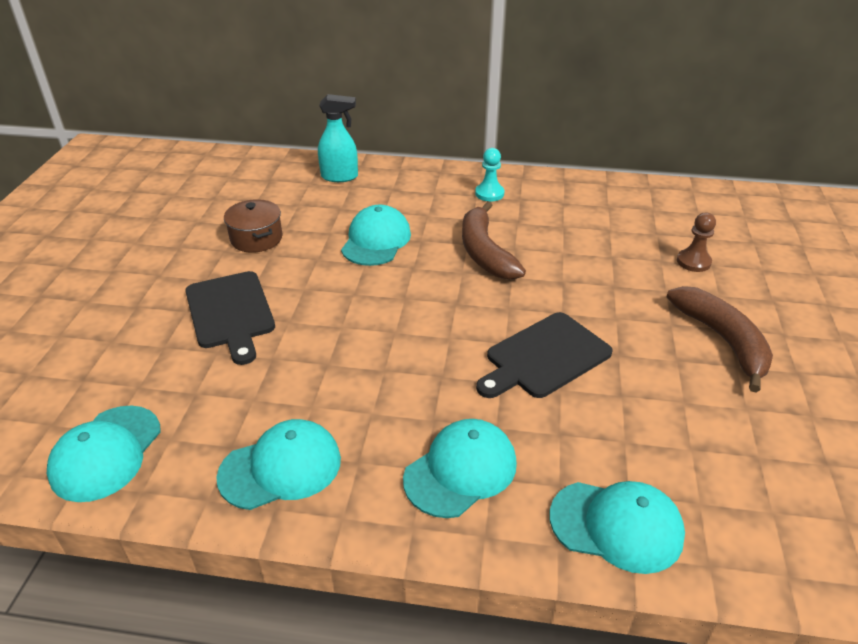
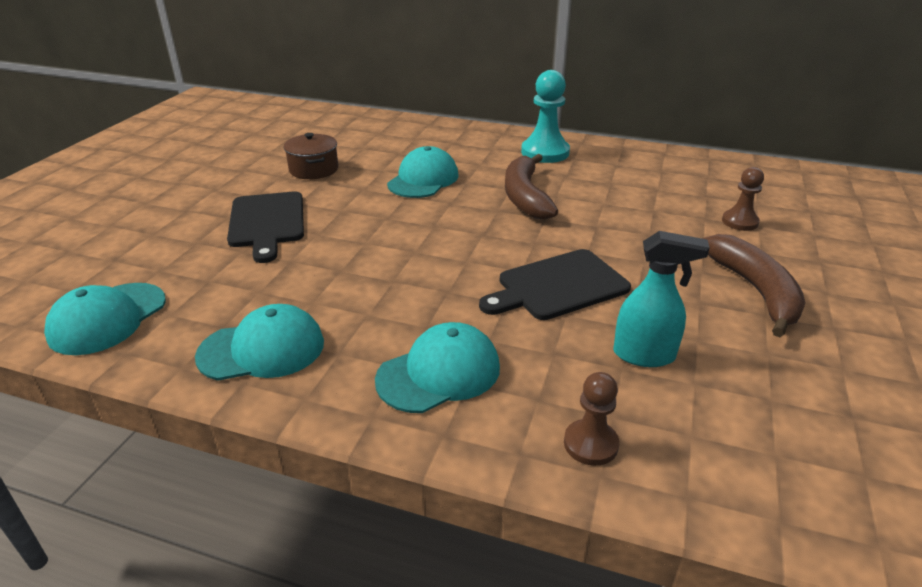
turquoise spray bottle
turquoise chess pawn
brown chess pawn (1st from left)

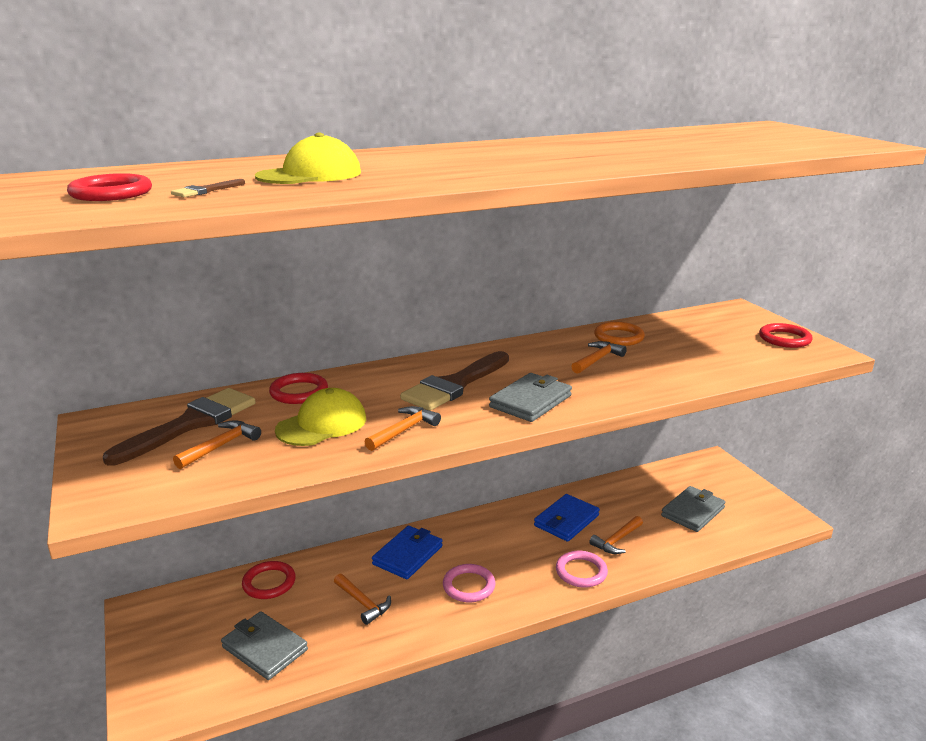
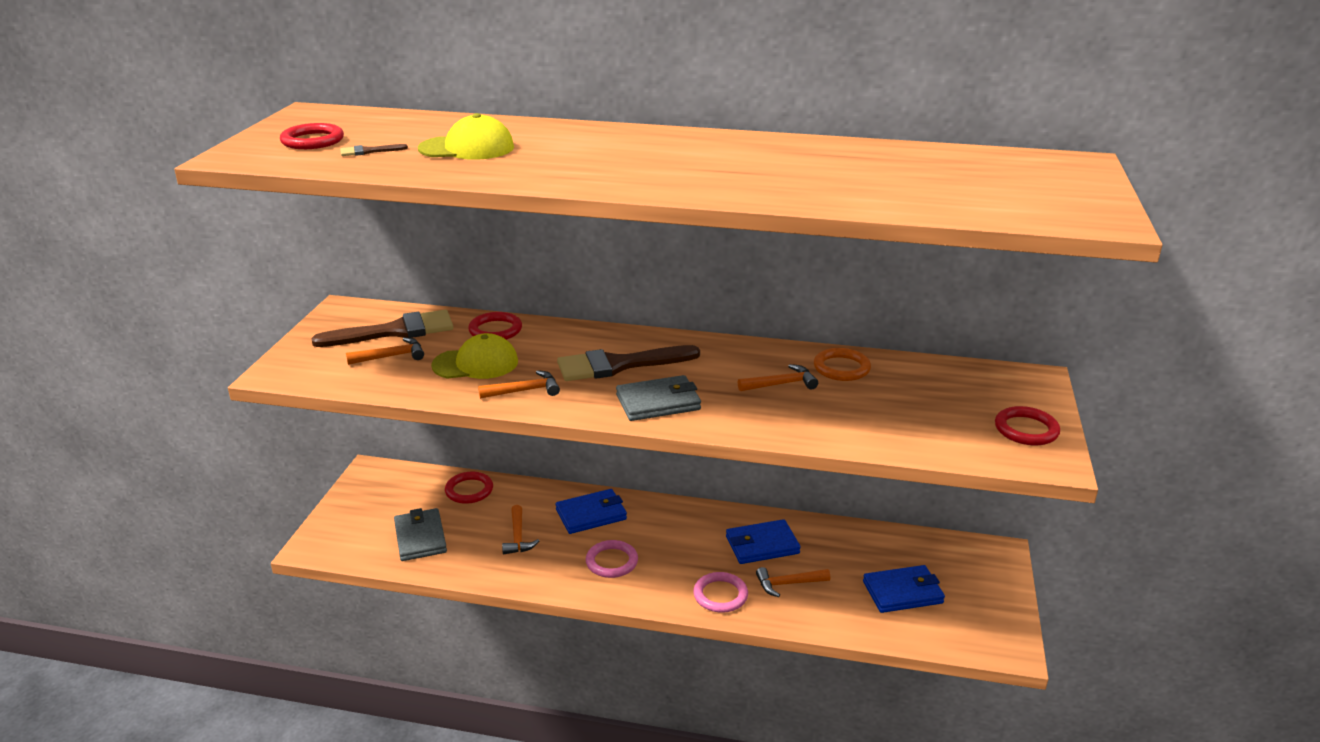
cobalt card wallet (3rd from left)

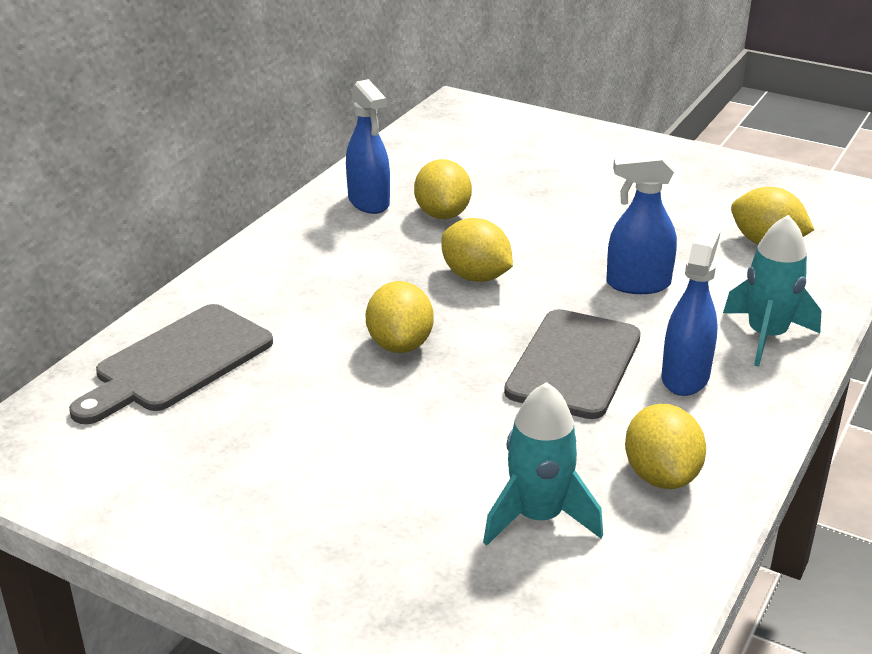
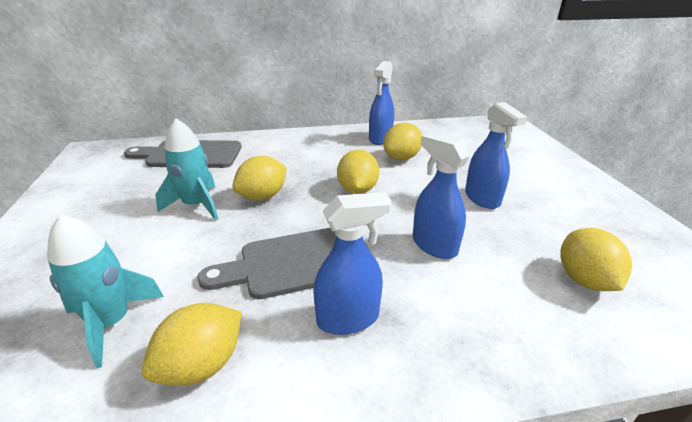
turquoise toy rocket (2nd from left)
cobalt spray bottle (4th from left)

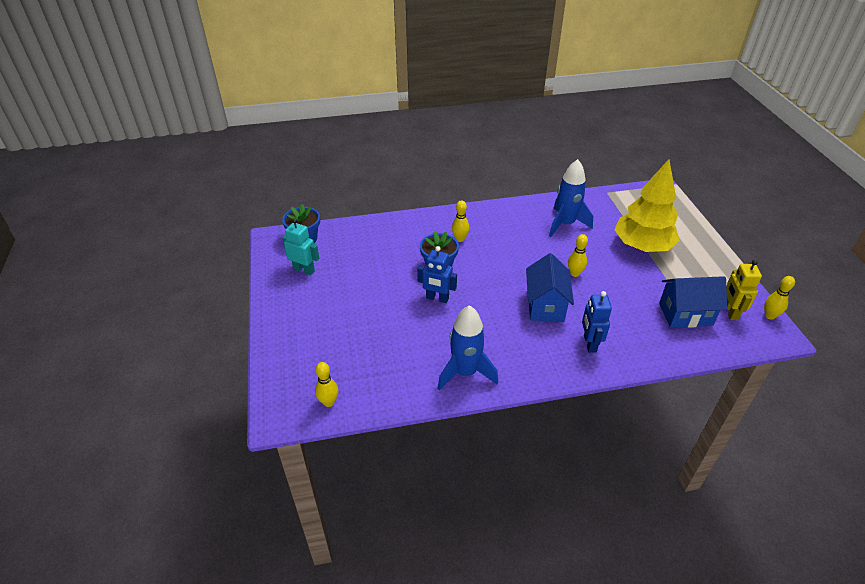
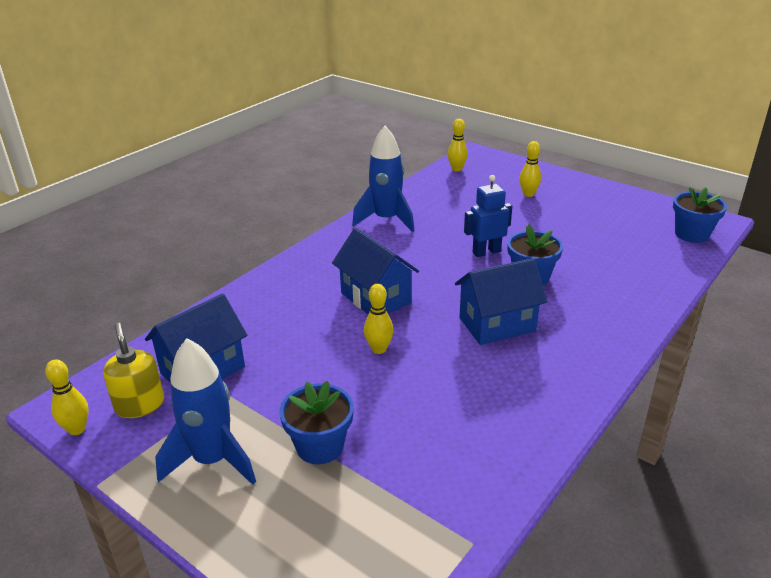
turquoise robot
yellow skittle (4th from left)
cobalt toy rocket (1st from left)
cobalt robot (2nd from left in the first image)
cobalt potted plant (1st from left)
yellow pump bottle
cobalt toy house (3rd from left)

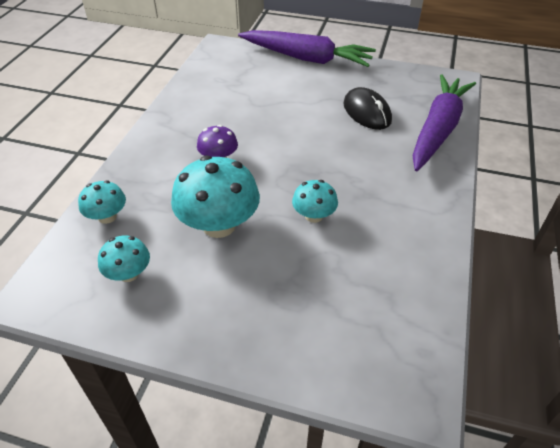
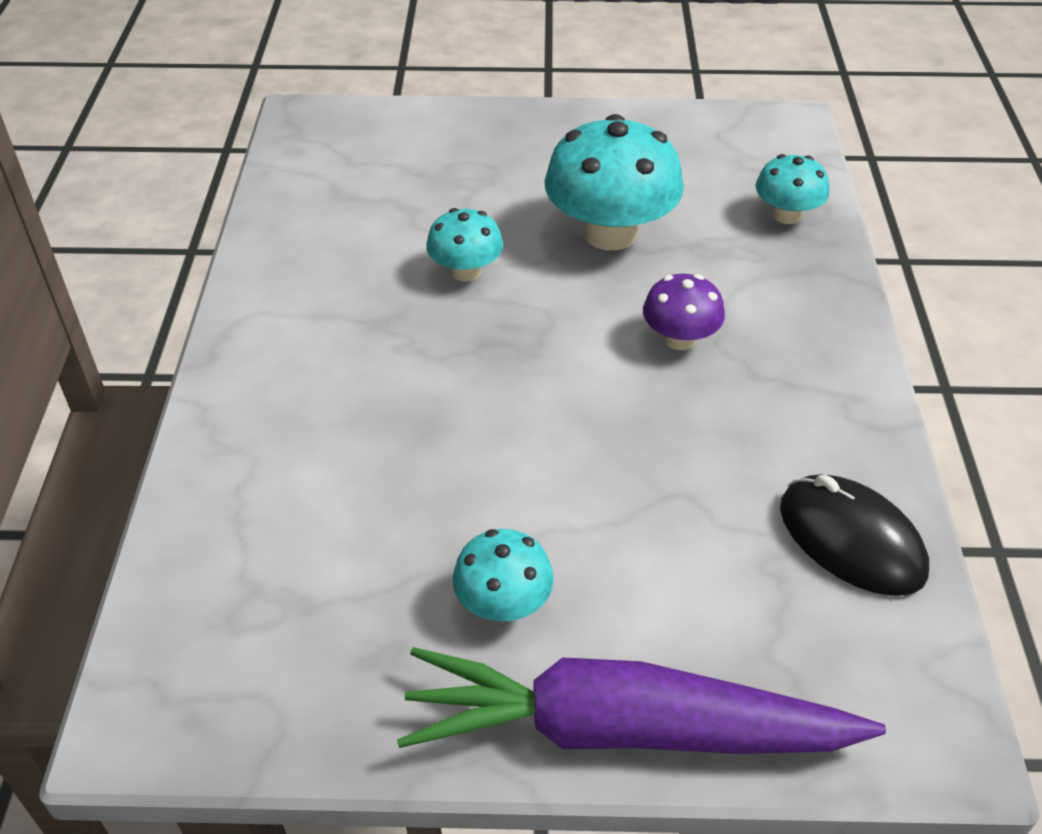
turquoise fungus (2nd from left)
jet-black computer mouse
royal purple root vegetable (2nd from left in the first image)

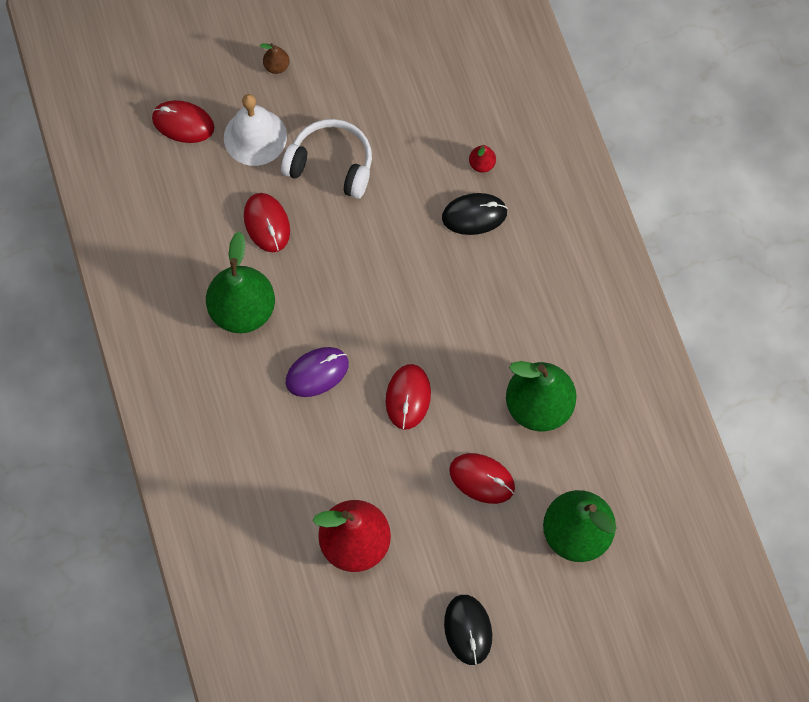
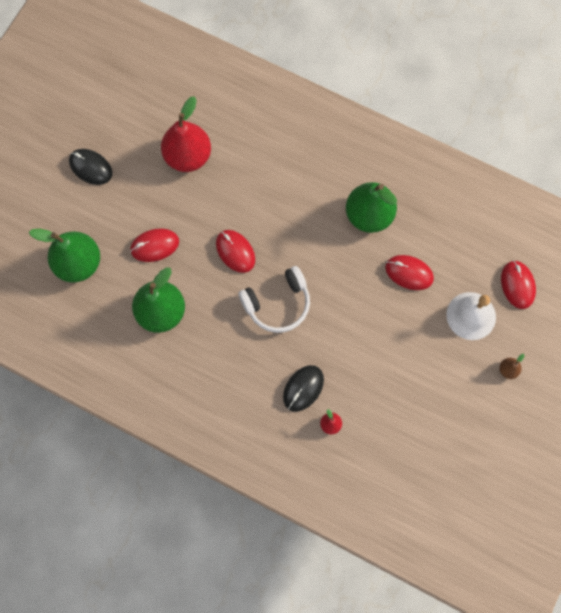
crimson computer mouse (4th from left)
white headphones
royal purple computer mouse

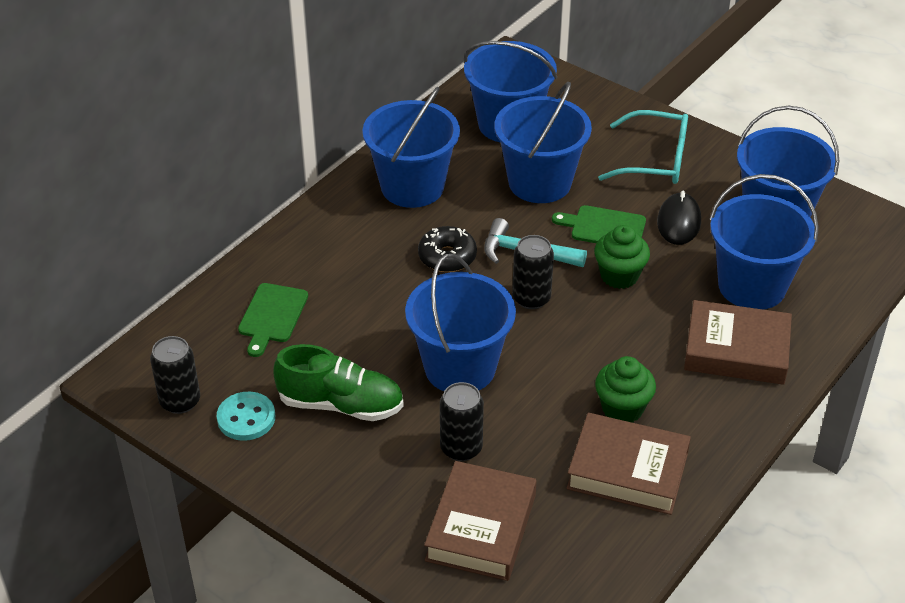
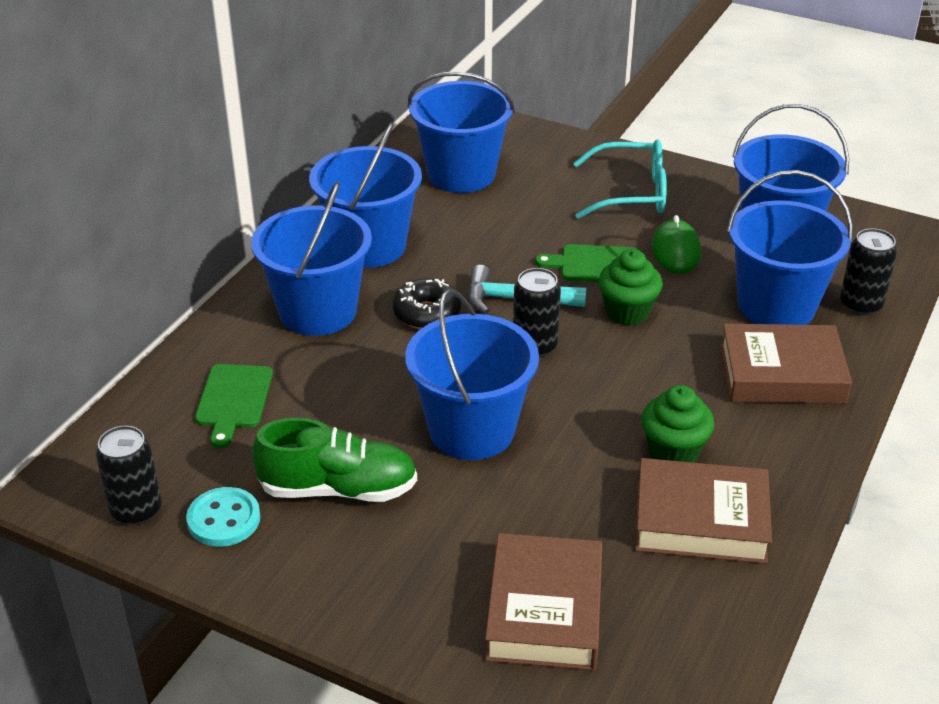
jet-black soda can (3rd from left)
cobalt sand bucket (1st from left)
green computer mouse

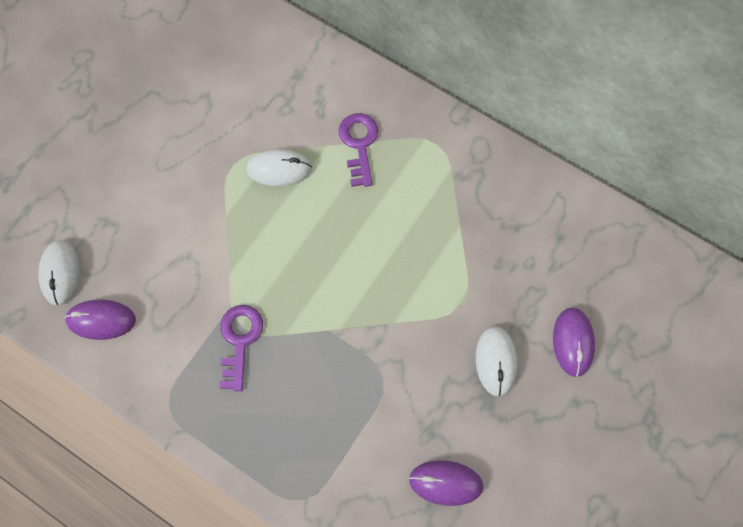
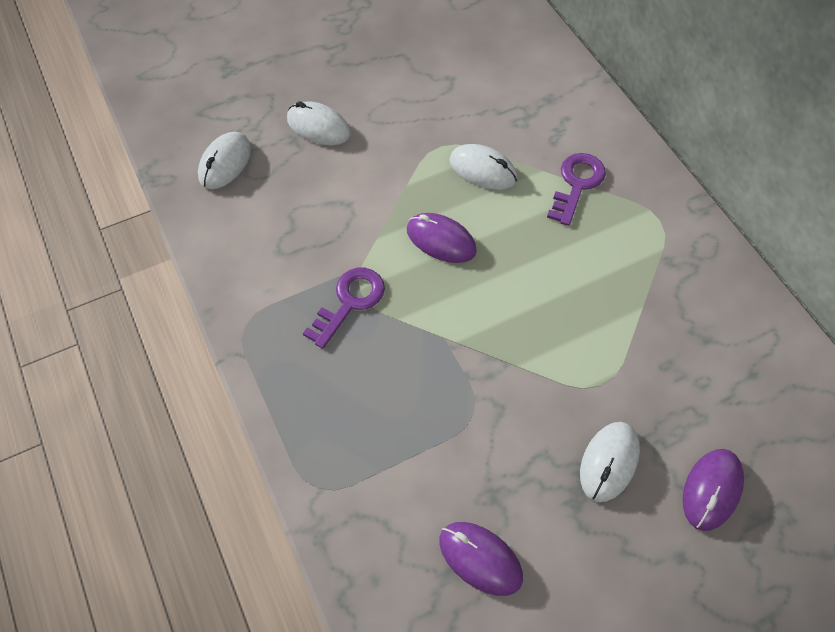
royal purple computer mouse (1st from left)
white computer mouse (2nd from left)

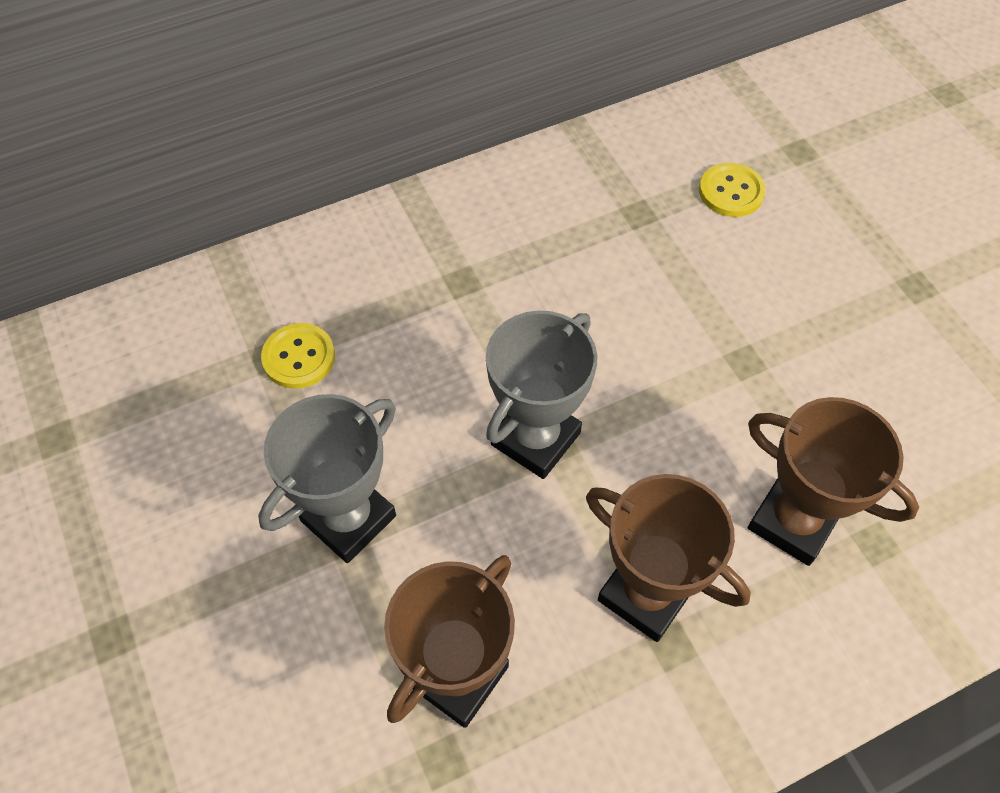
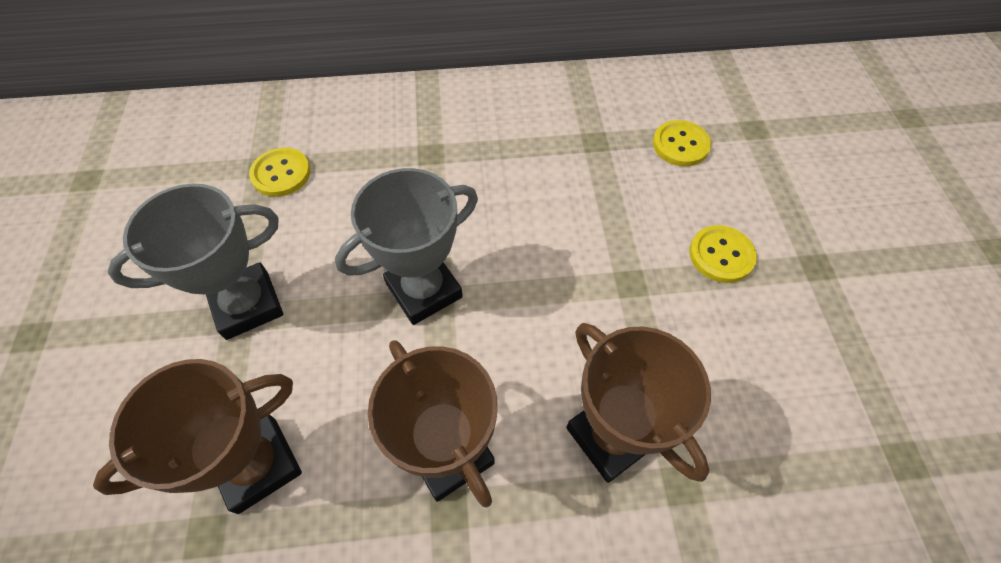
yellow shirt button (3rd from left)

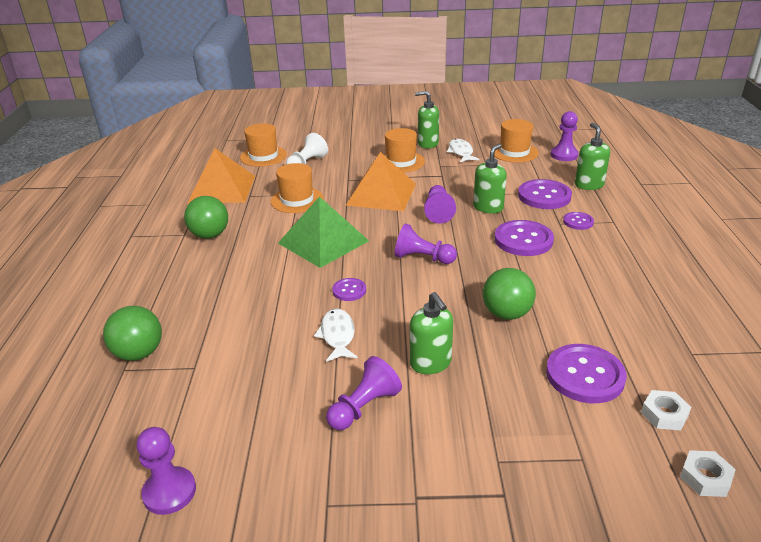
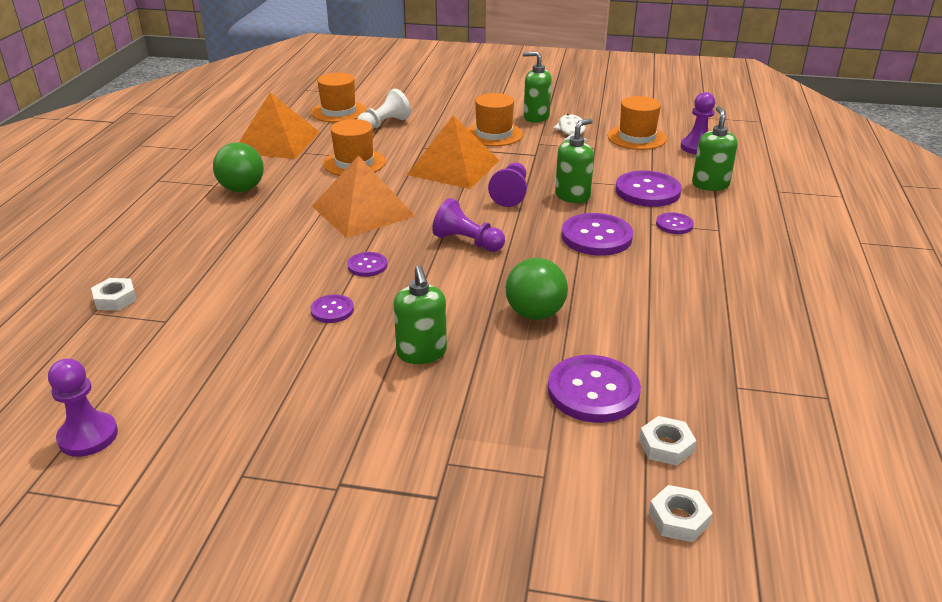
white nut (1st from left)
orange pyramid shape (2nd from left)
royal purple shirt button (1st from left)
royal purple chess pawn (2nd from left in the first image)

